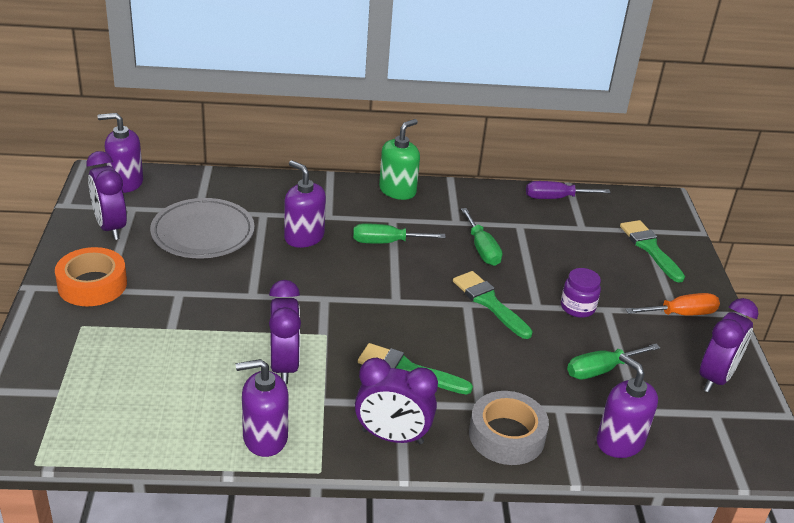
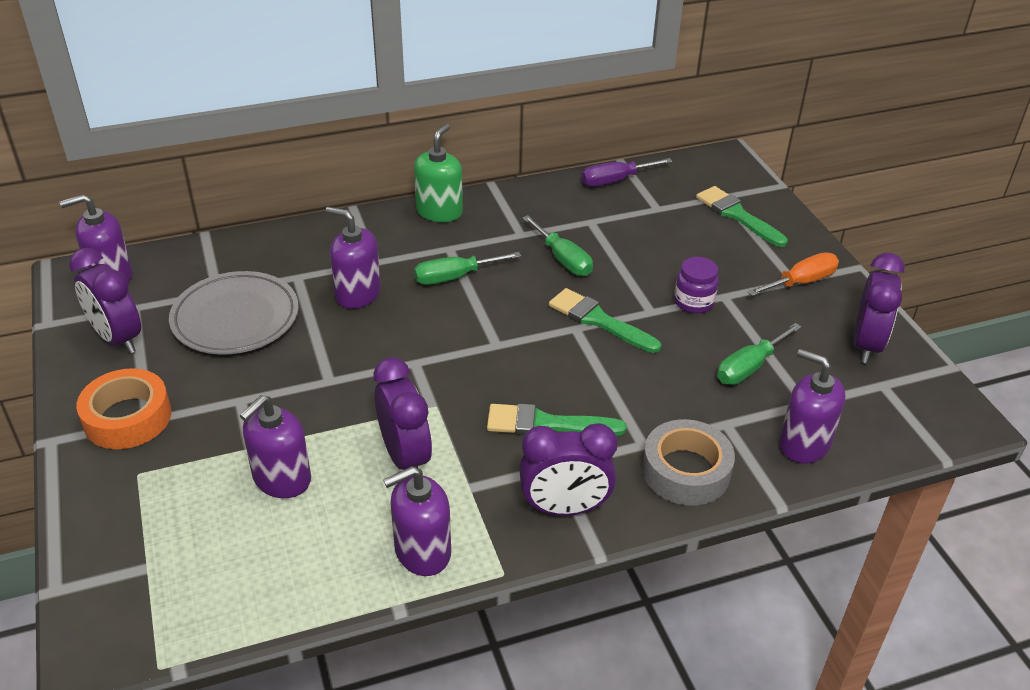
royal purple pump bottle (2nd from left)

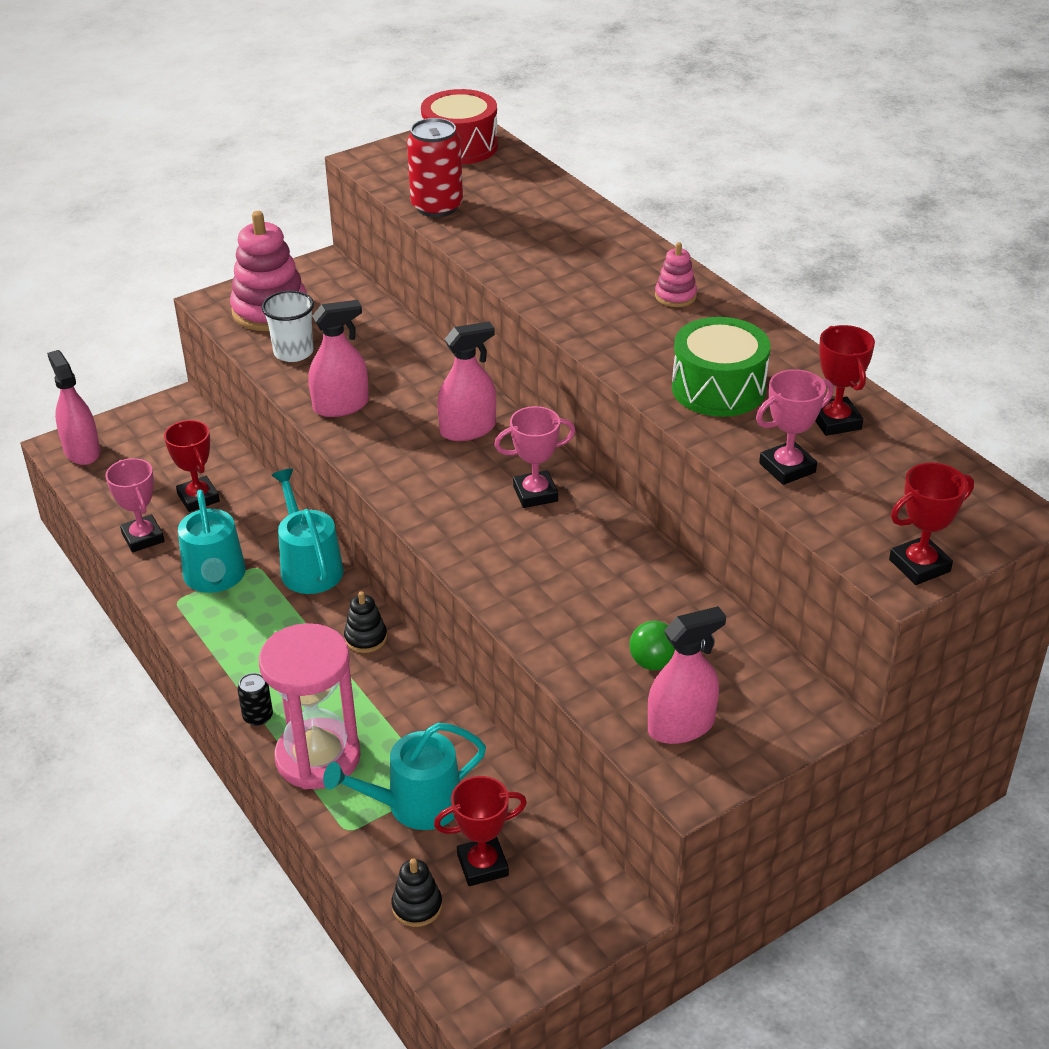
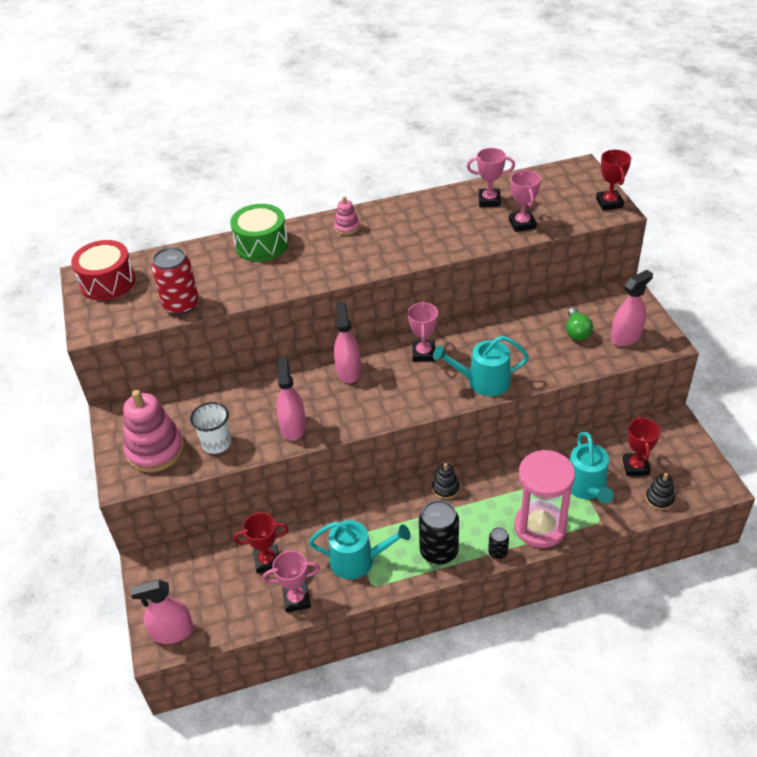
turquoise watering can (2nd from left)
pink spray bottle (4th from left)
green snare drum
pink trophy (3rd from left)
jet-black soda can (1st from left)

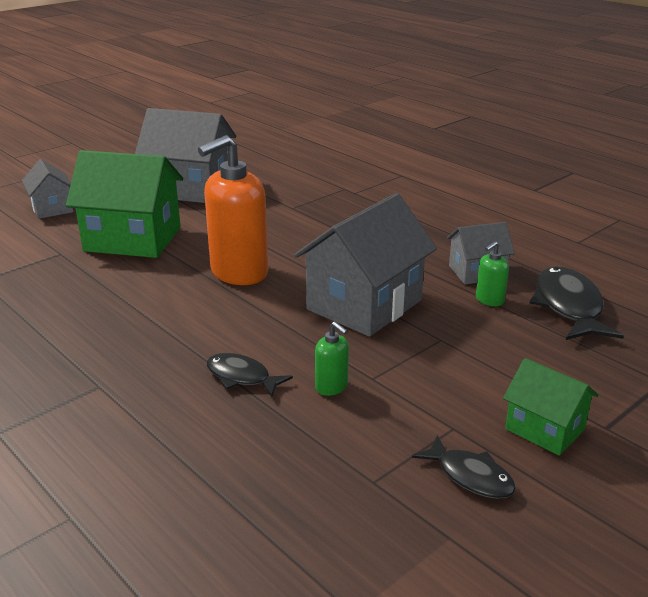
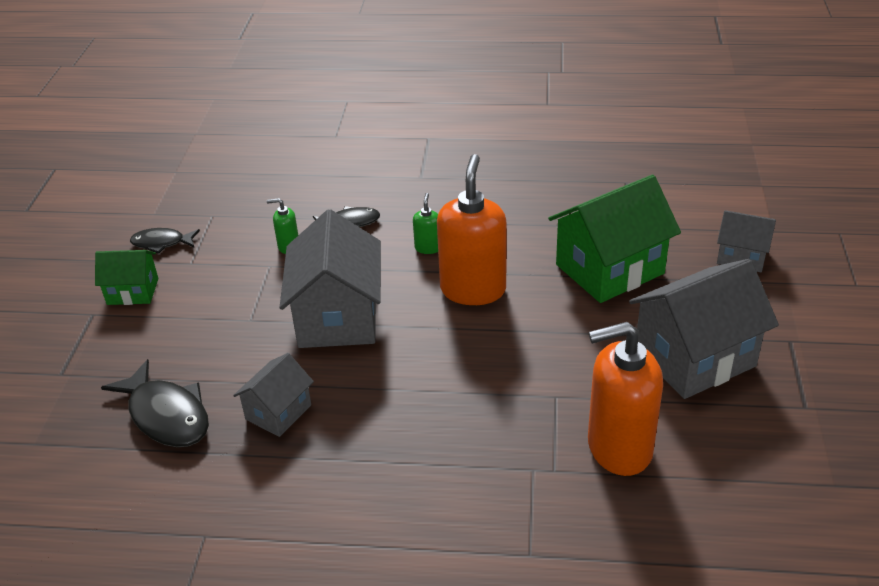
green pump bottle (2nd from left)
orange pump bottle (2nd from left)

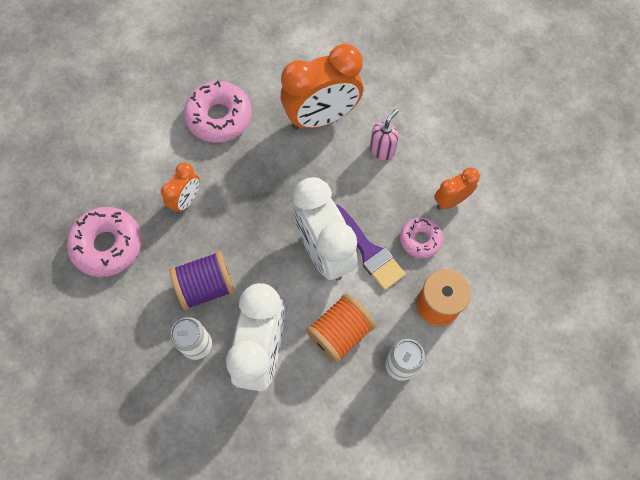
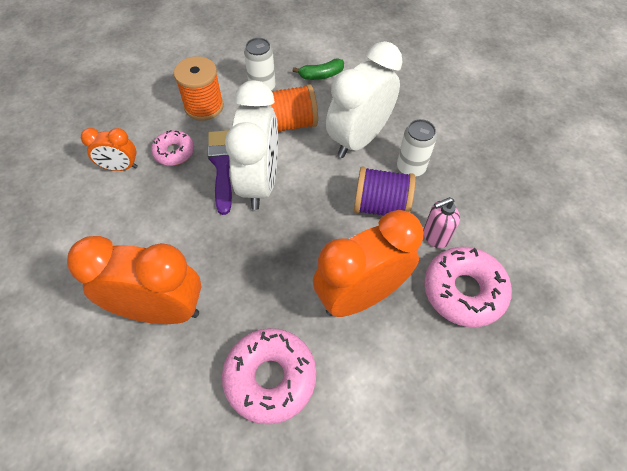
orange alarm clock (3rd from left)
pink pump bottle
green banana fruit

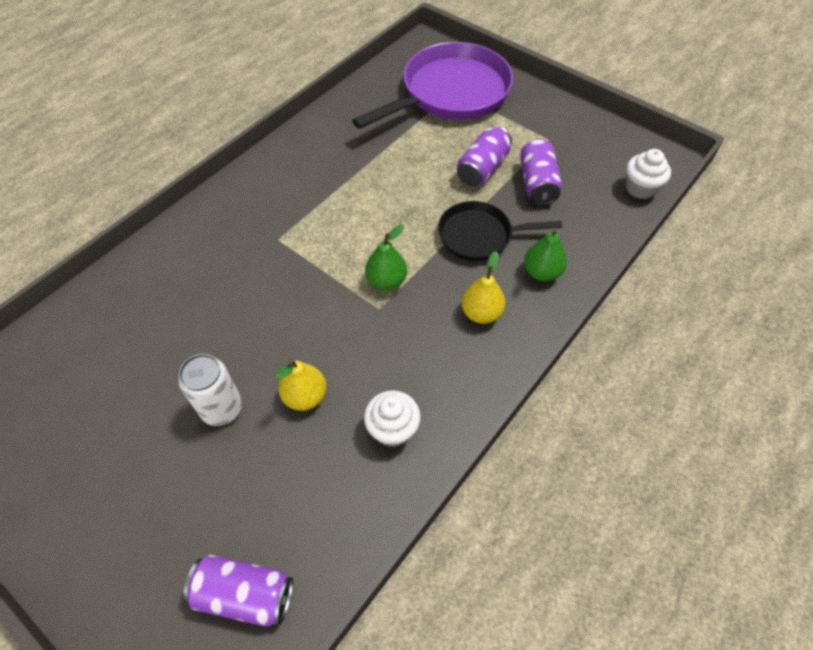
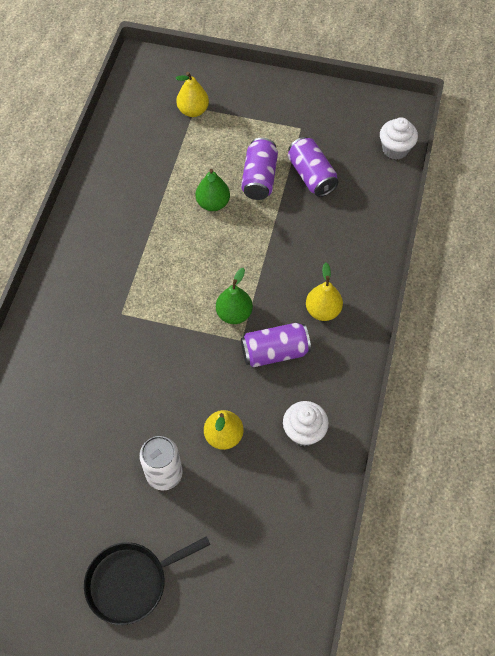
royal purple soda can (2nd from left)
yellow pear fruit (1st from left)
jet-black pan
green pear fruit (1st from left)

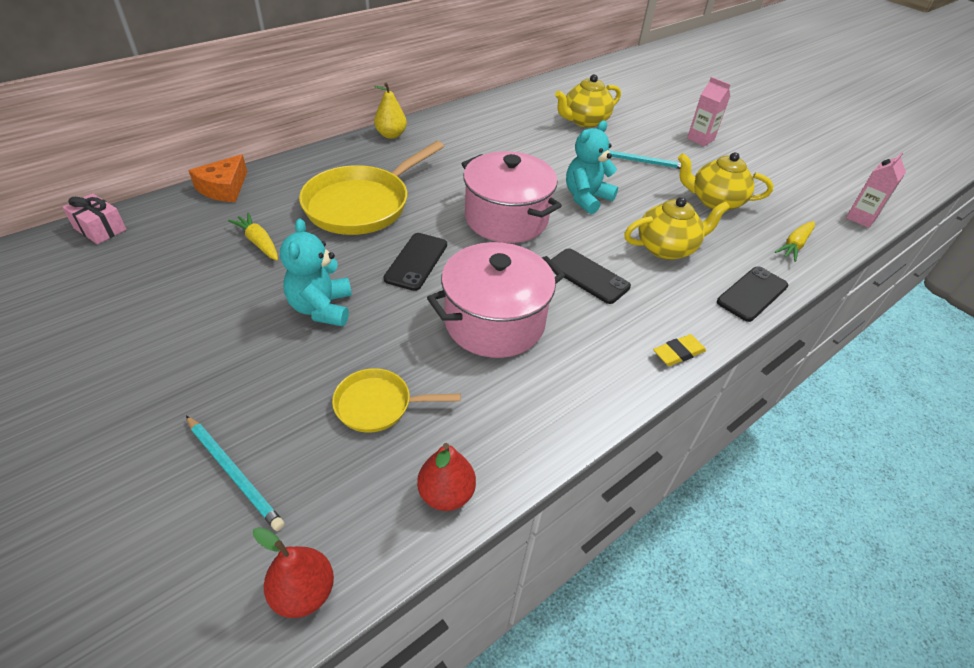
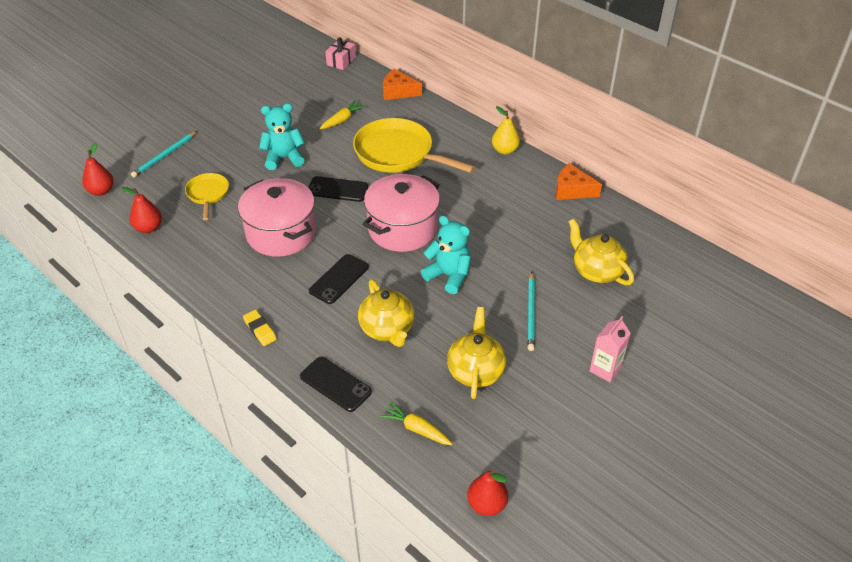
crimson pear fruit (3rd from left)
orange cheese wedge (2nd from left)

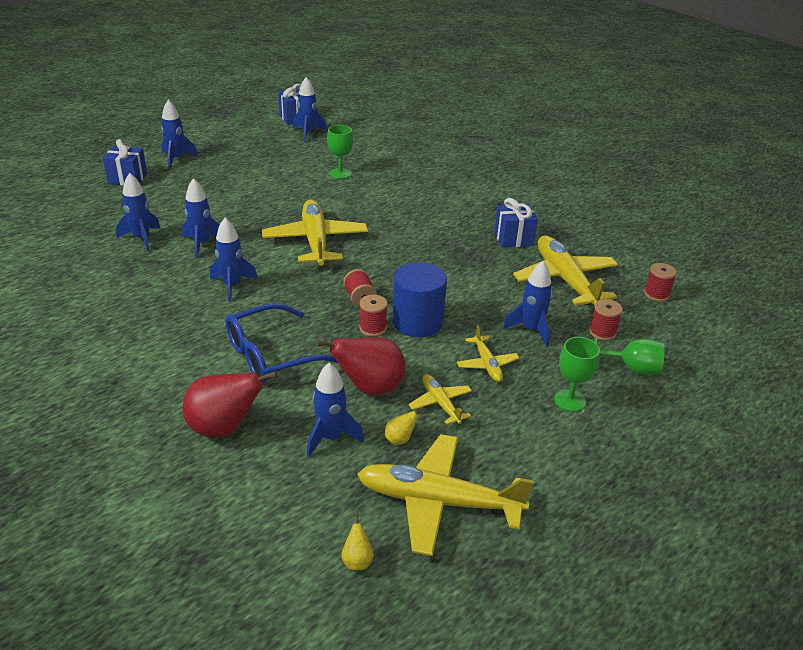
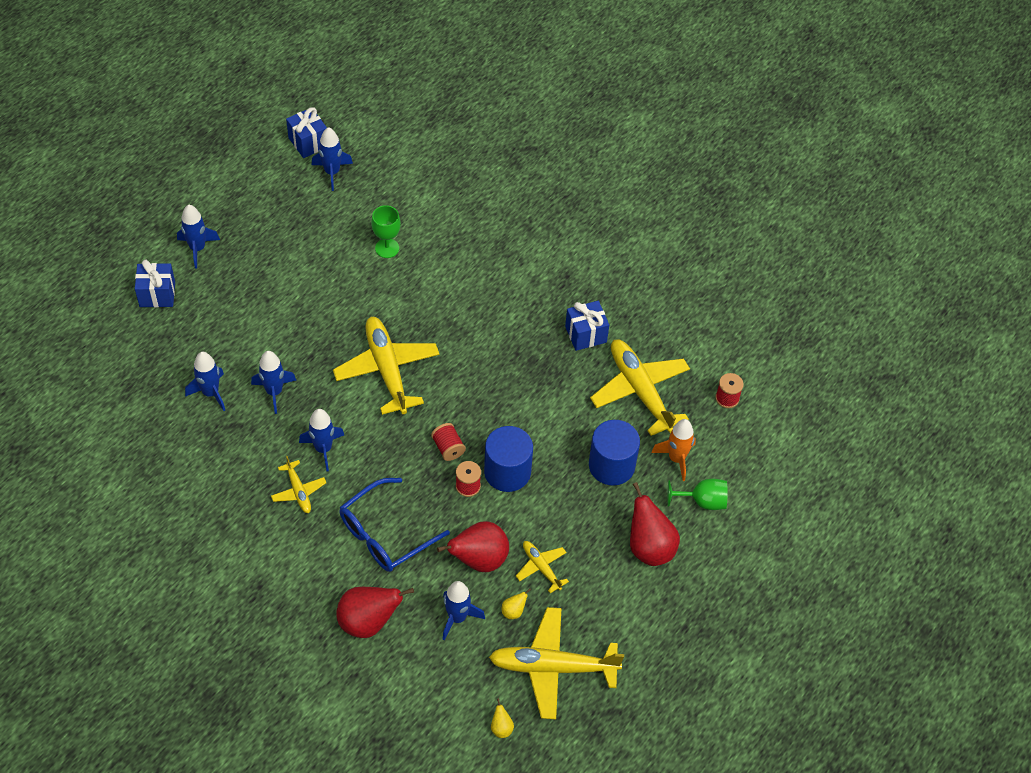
yellow plane (1st from left)
cobalt solid cylinder (2nd from left)
crimson pear fruit (3rd from left)
orange toy rocket

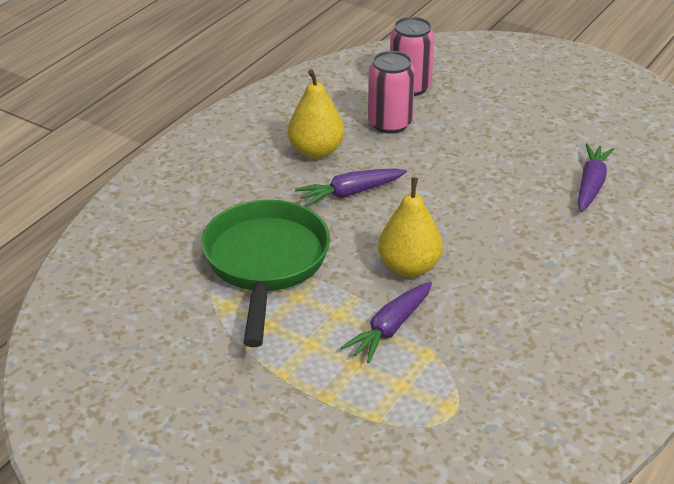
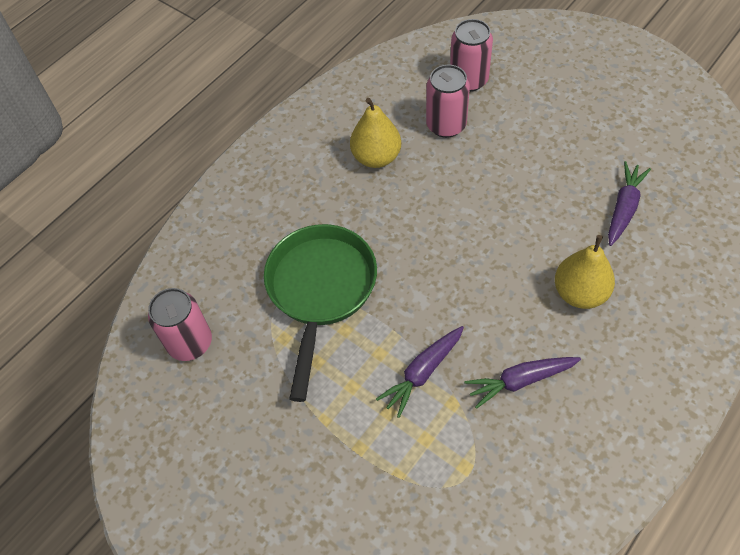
royal purple root vegetable (2nd from left)
yellow pear fruit (2nd from left)
pink soda can (1st from left)

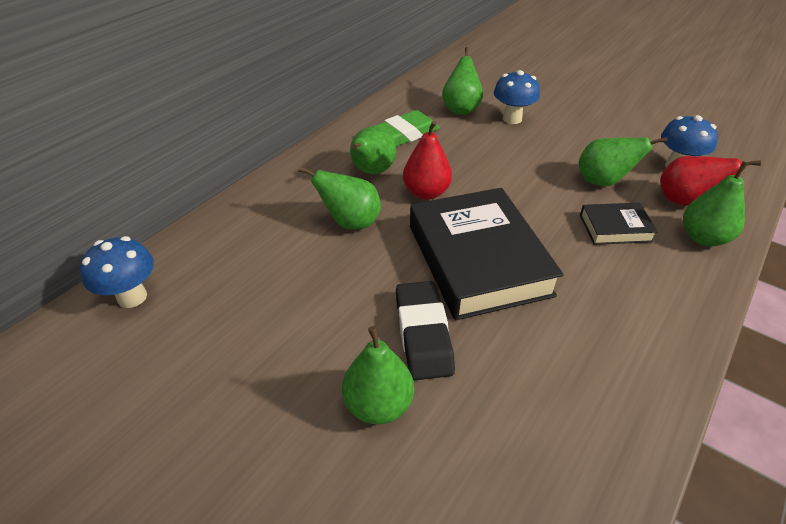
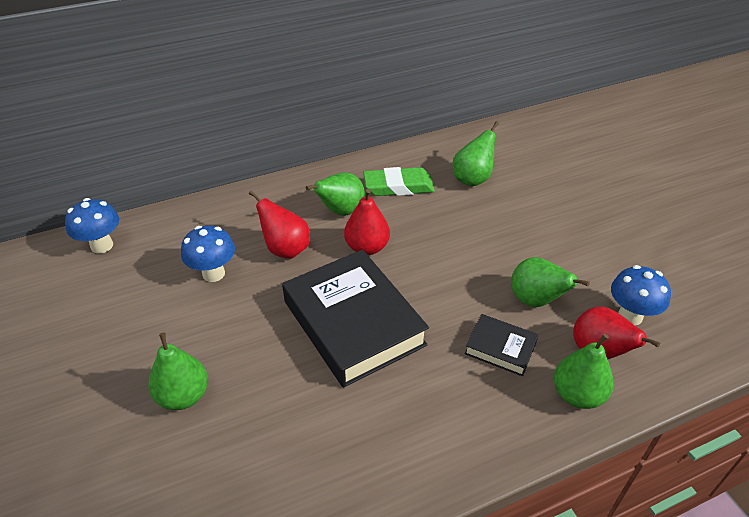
crimson pear fruit (1st from left)
jet-black pencil eraser
jet-black book (1st from left)
cobalt fungus (2nd from left)

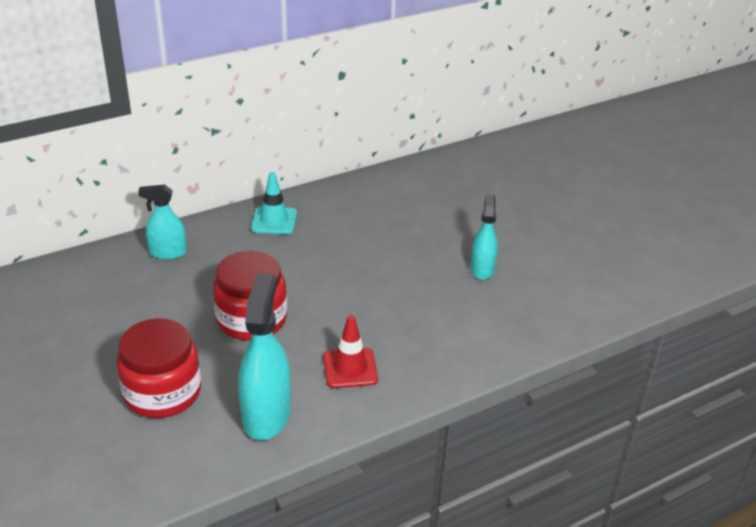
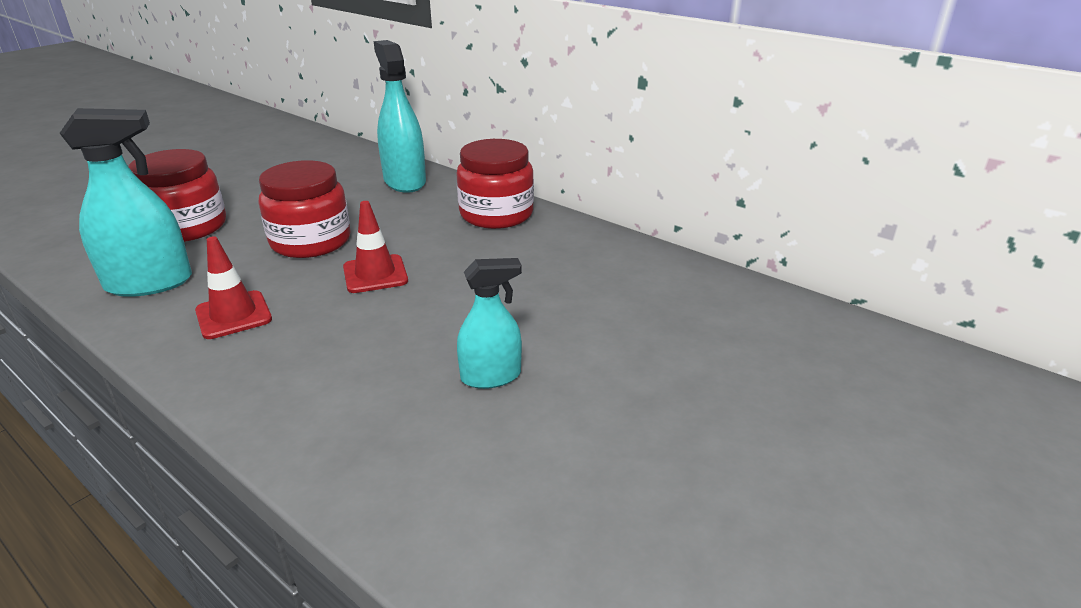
turquoise spray bottle (2nd from left)
crimson jam jar (3rd from left)
crimson traffic cone (2nd from left)

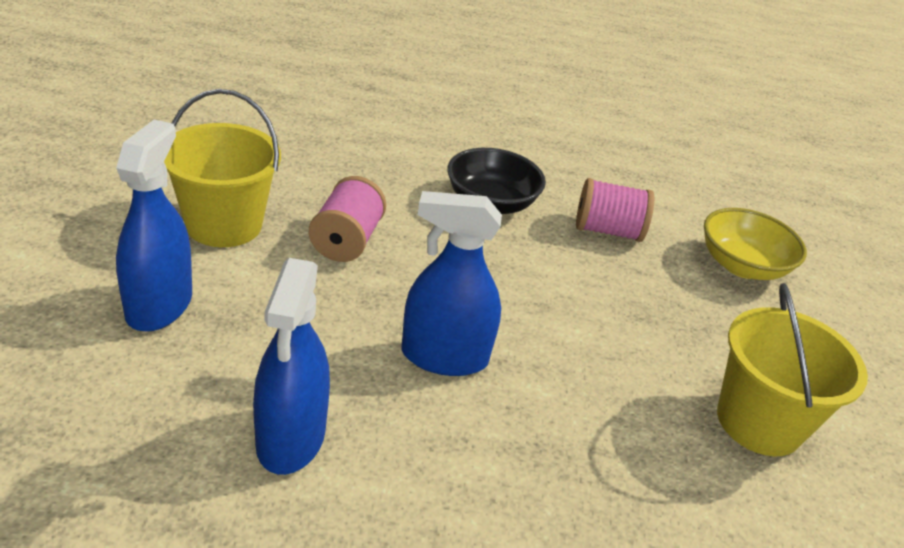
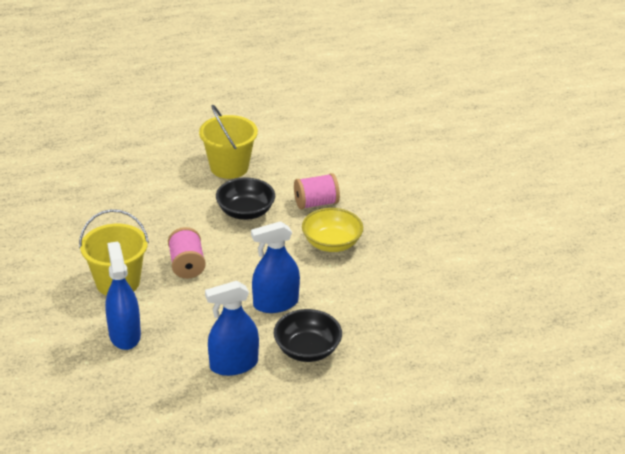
cobalt spray bottle (2nd from left)
yellow deep dish
yellow sand bucket (2nd from left)
jet-black deep dish (2nd from left)

